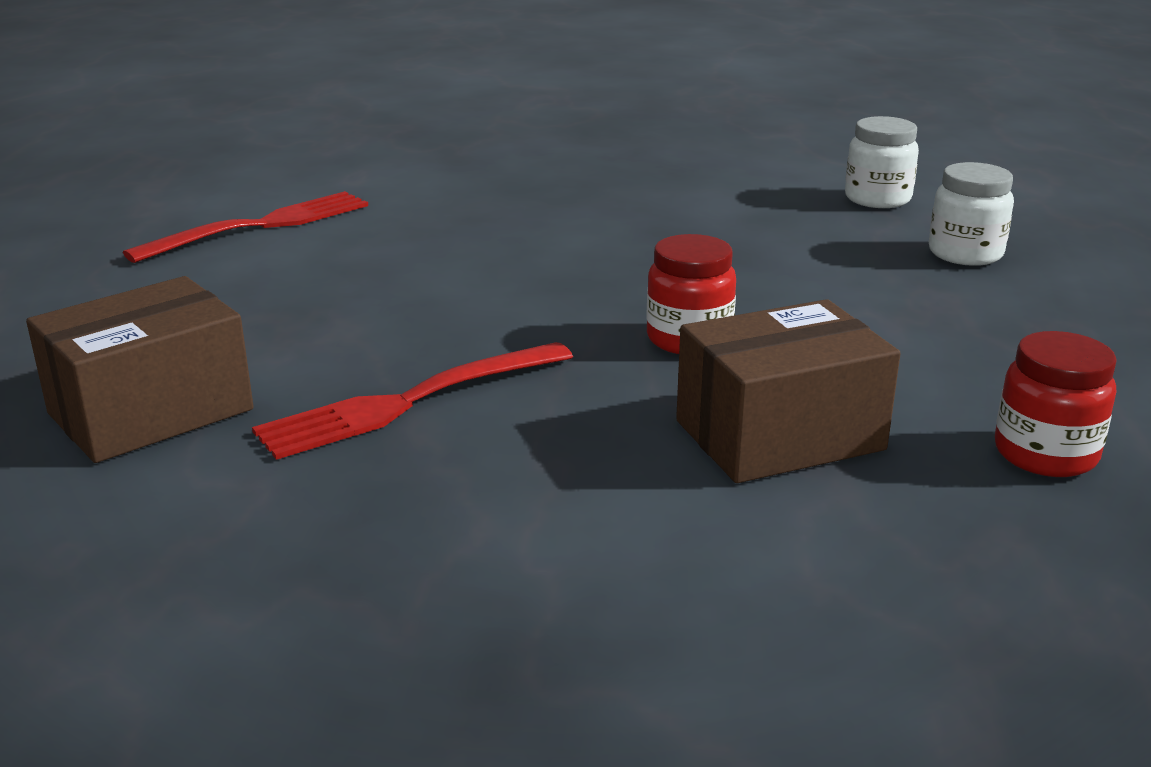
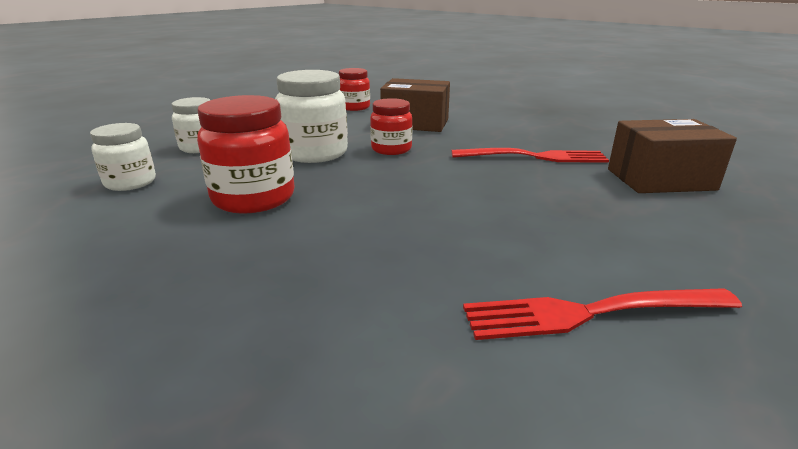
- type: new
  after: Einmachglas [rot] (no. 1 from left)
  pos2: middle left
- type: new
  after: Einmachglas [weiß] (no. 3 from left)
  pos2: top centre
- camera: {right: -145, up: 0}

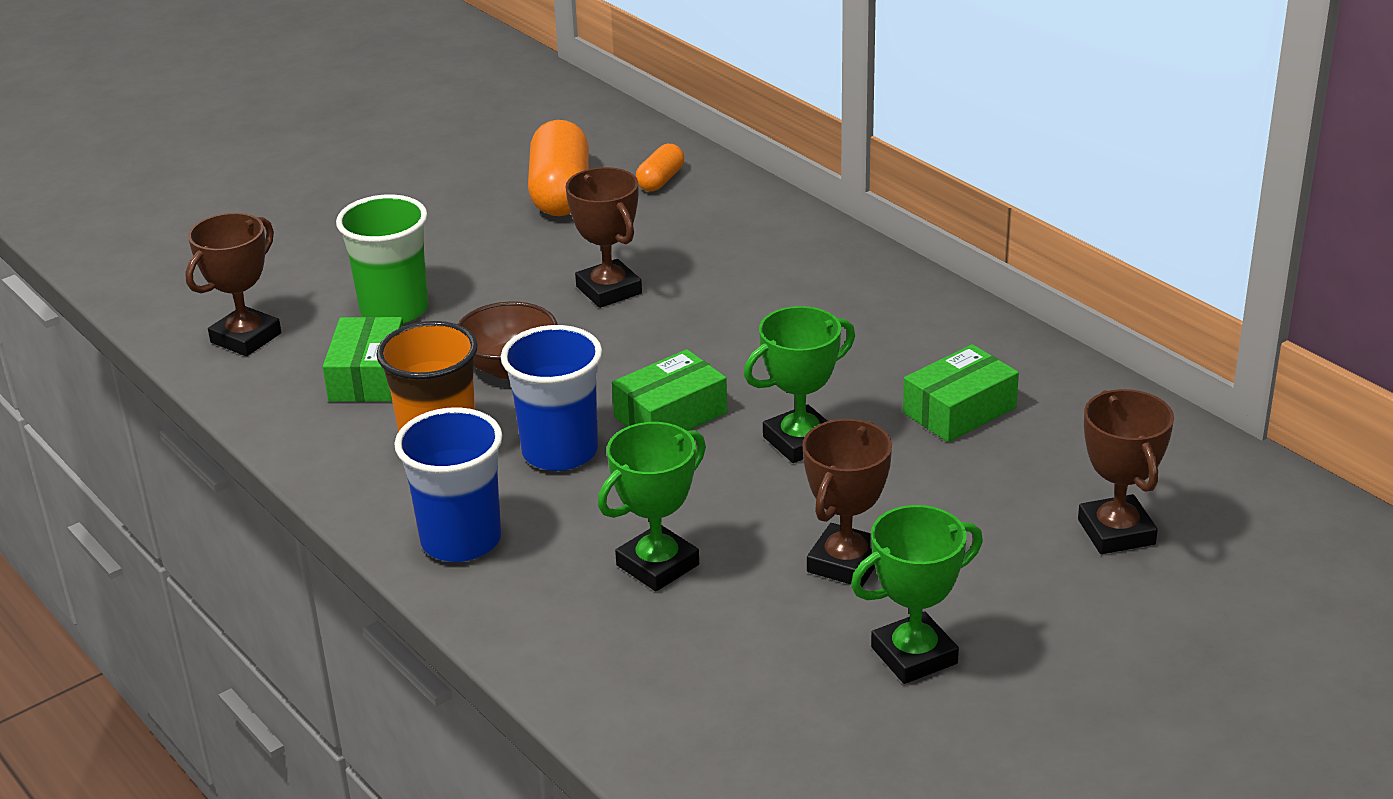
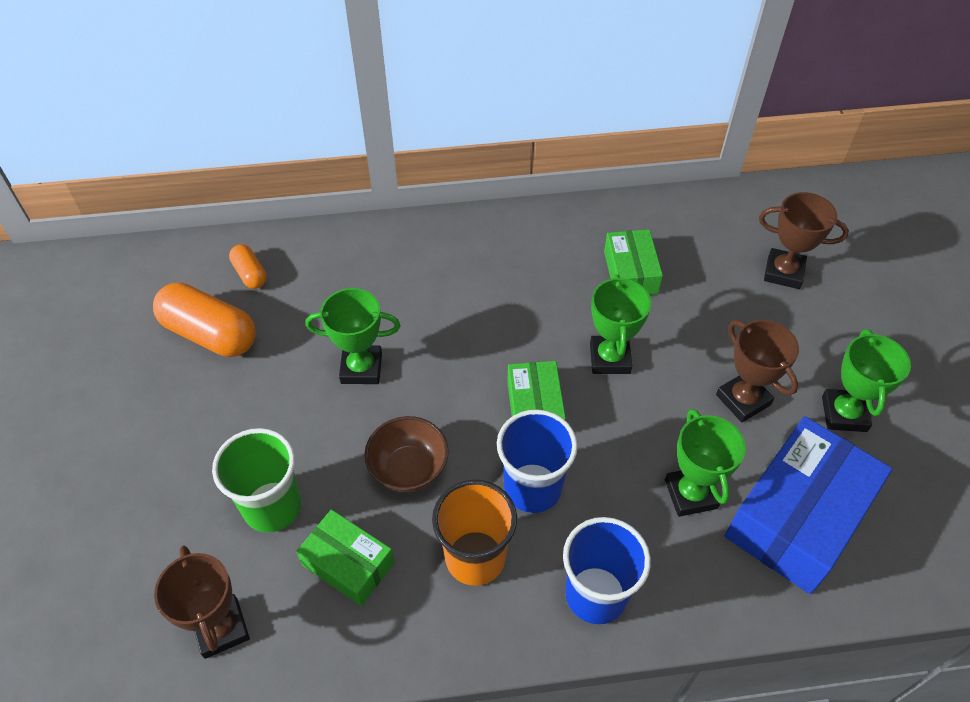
- type: new
  after: Schachtel [blau]
  pos2: bottom right
- type: repainted
  before: Pokal [braun] (no. 2 from left)
  after: Pokal [grün] (no. 1 from left)
  pos1: top centre
  pos2: centre
- camera: {right: -60, up: 20}

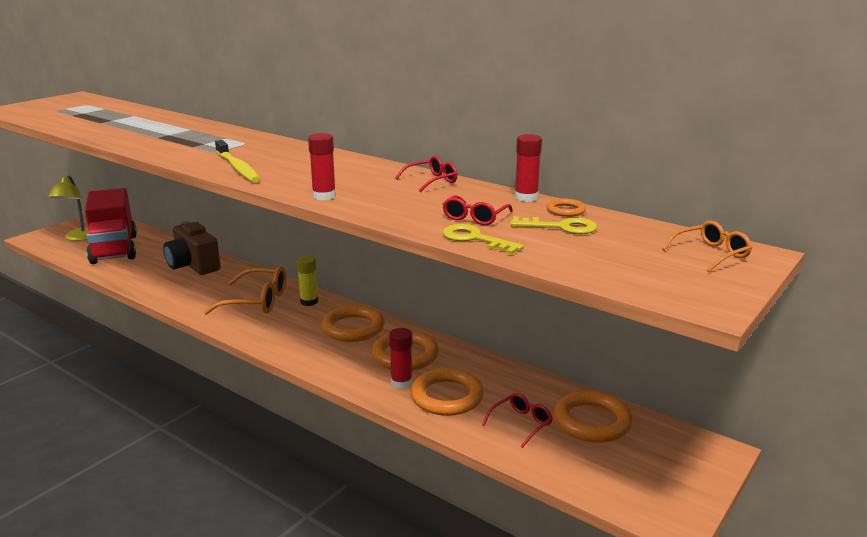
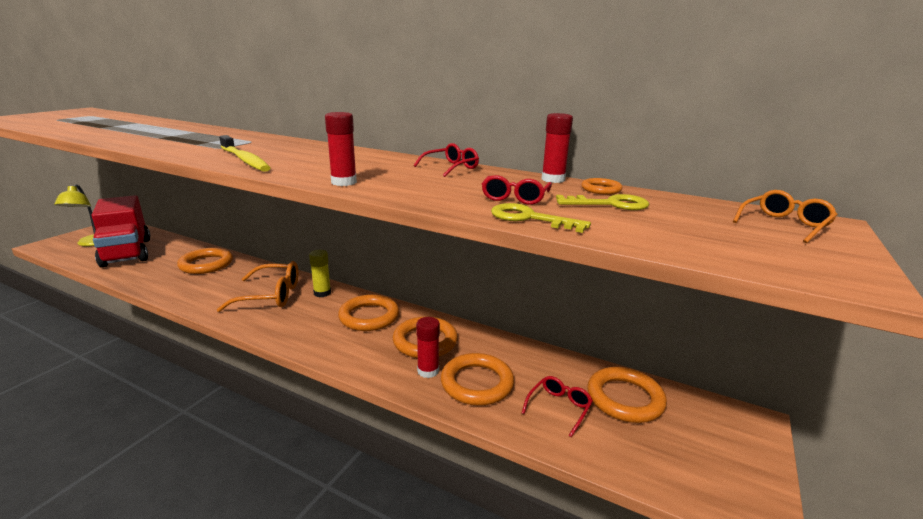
- type: swapped
  before: Kamera [braun]
  after: Ring [orange] (no. 1 from left)
  pos1: middle left
  pos2: middle left
- camera: {right: -10, up: 0}

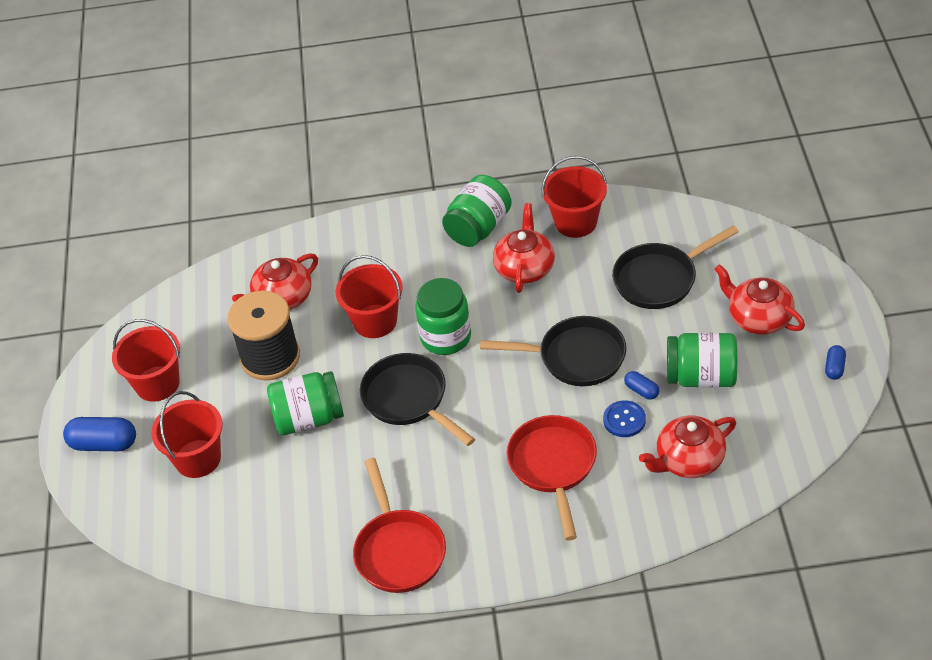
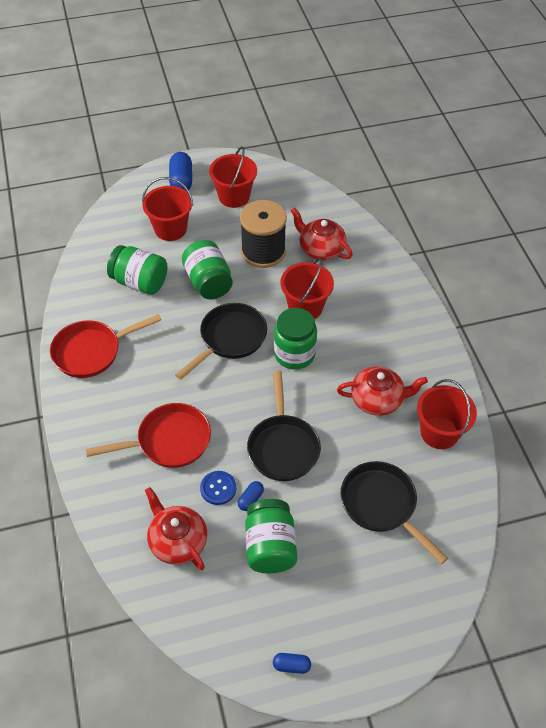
- type: gone
  before: Teekanne [rot] (no. 4 from left)
  pos1: middle right
- type: shifted
  before: Einmachglas [grün] (no. 3 from left in the first image)
  after: Einmachglas [grün] (no. 1 from left)
  pos1: top centre
  pos2: middle left
- camera: {right: 75, up: 5}

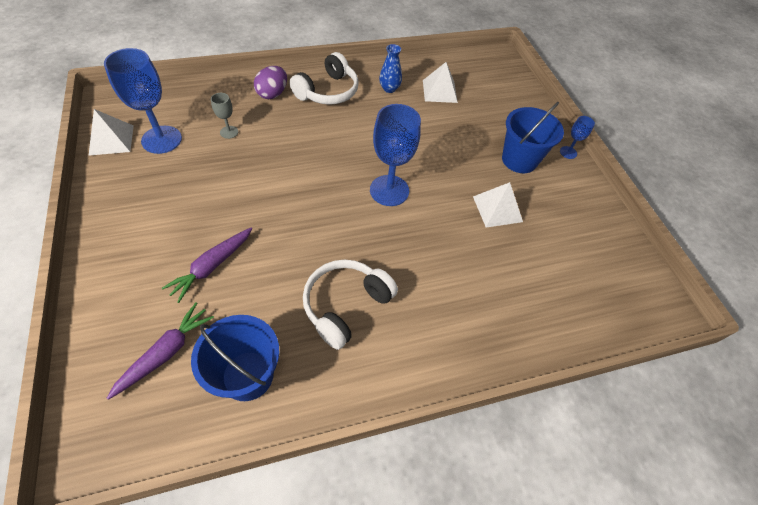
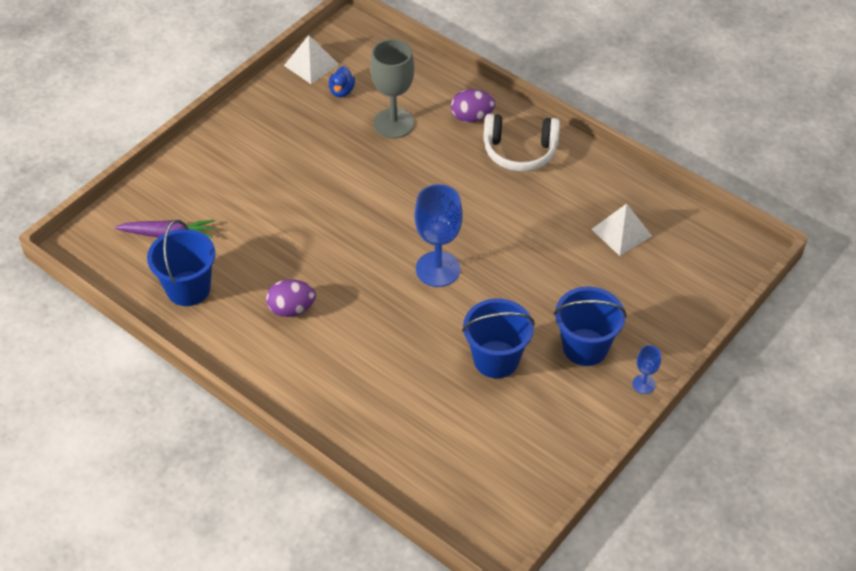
- type: gone
  before: Karotte [lila] (no. 2 from left)
  pos1: middle left
- type: gone
  before: Vase [blau]
  pos1: top centre
- type: swapped
  before: Kelch [blau] (no. 1 from left)
  after: Ente [blau]
  pos1: top left
  pos2: top centre
- type: swapped
  before: Kopfhörer [weiß] (no. 2 from left)
  after: Ei [lila] (no. 1 from left)
  pos1: centre
  pos2: centre
- type: swapped
  before: Pyramide [weiß] (no. 3 from left)
  after: Eimer [blau] (no. 2 from left)
  pos1: centre
  pos2: centre
- type: scaled
  before: Kelch [grau]
  pos1: top left
  pos2: top centre
  scale: 2.09
- camera: {right: 60, up: -5}

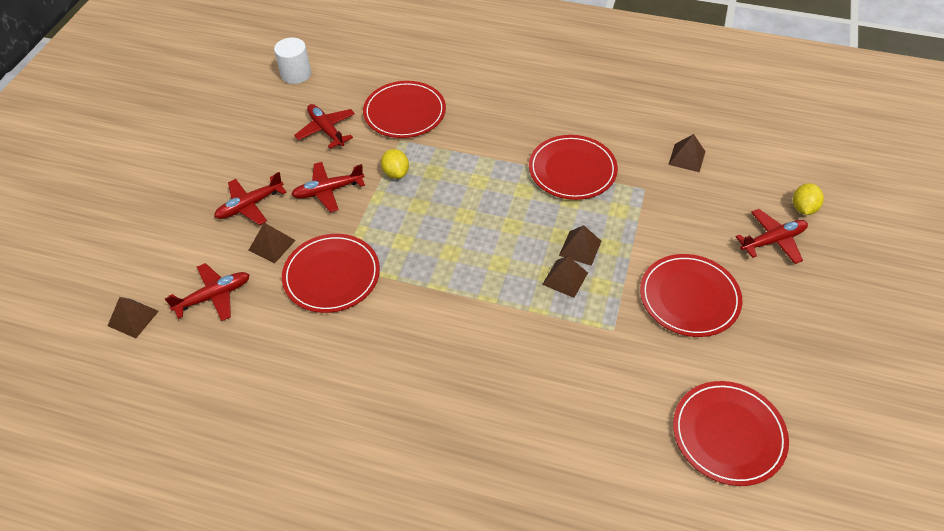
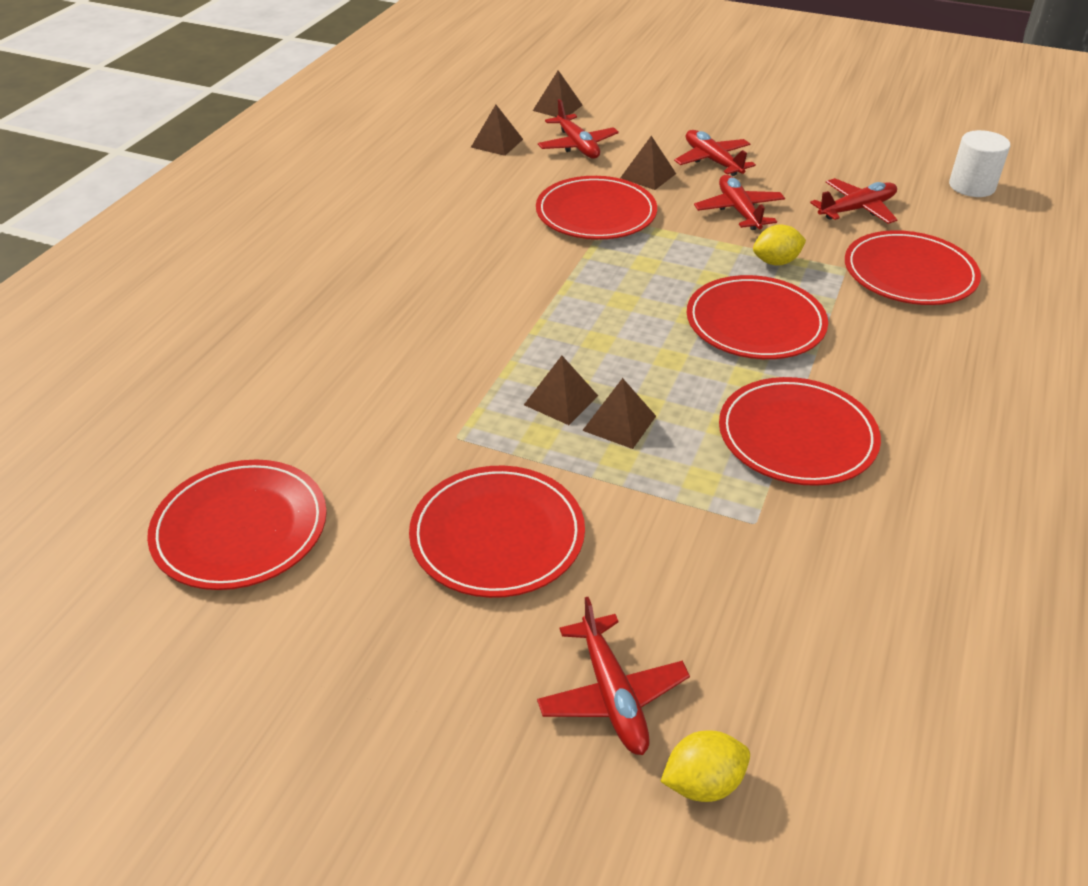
- type: new
  after: Teller [rot] (no. 4 from left)
  pos2: middle right
- type: shifted
  before: Pyramide [braun] (no. 5 from left in the first image)
  after: Pyramide [braun] (no. 1 from left)
  pos1: top right
  pos2: top centre
- type: rotated
  before: Zitrone [gelb] (no. 2 from left in the first image)
  pos1: middle right
  pos2: bottom centre
  turn: -45
- camera: {right: 95, up: -10}

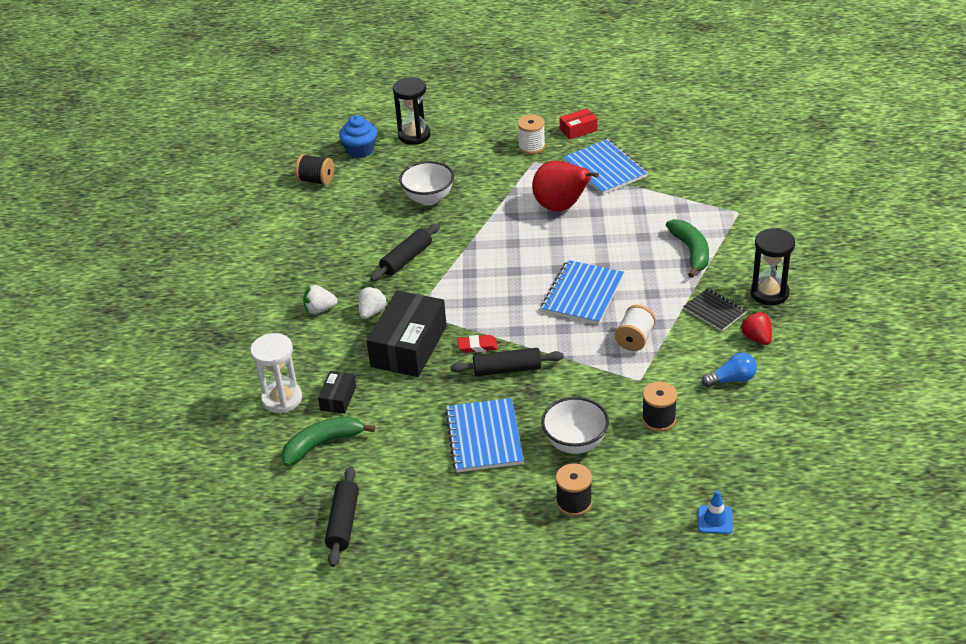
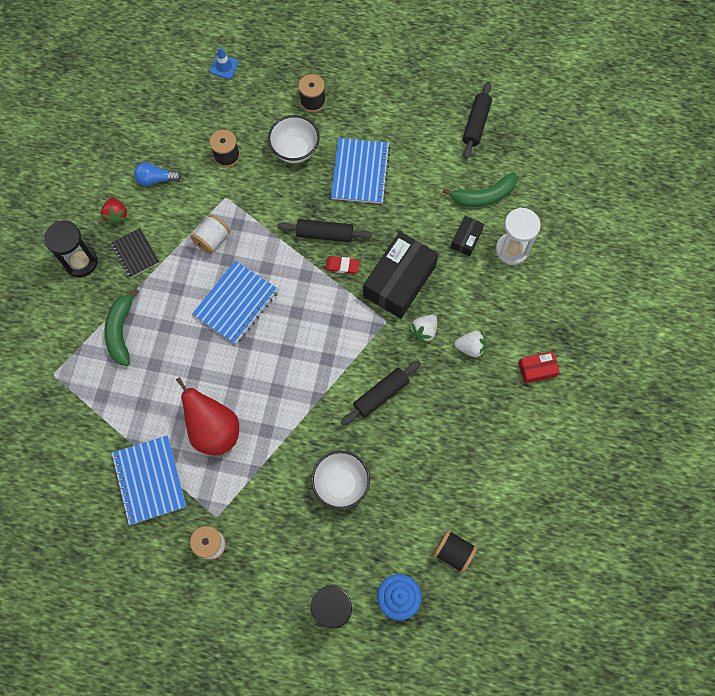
- type: shifted
  before: Schachtel [rot]
  pos1: top centre
  pos2: middle right
- camera: {right: -170, up: 30}

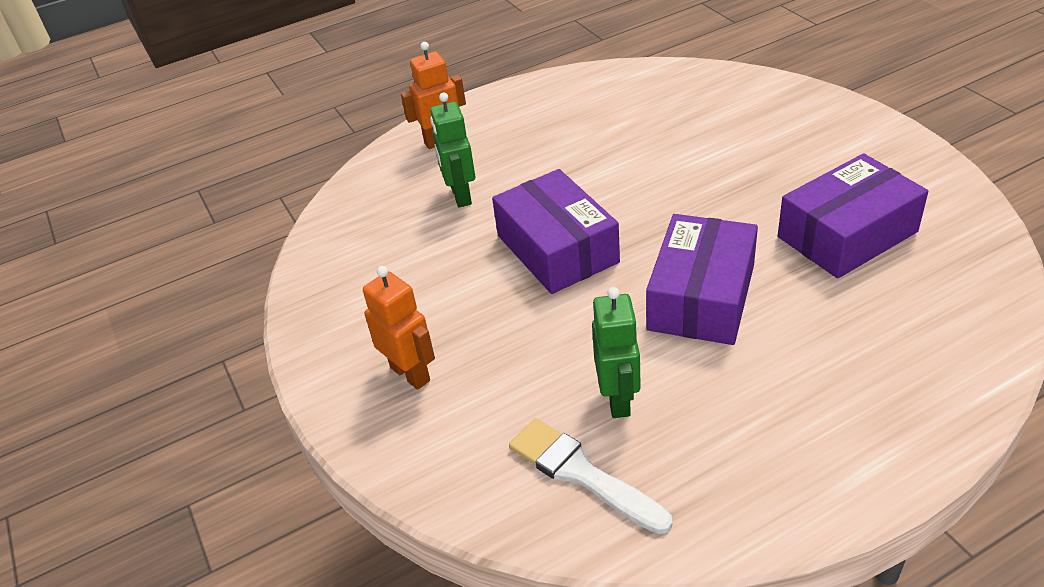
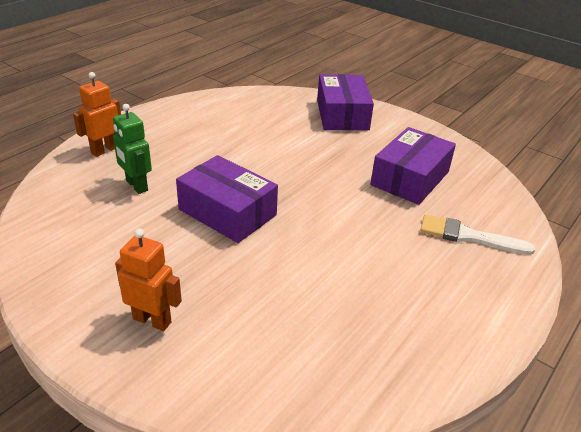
- type: gone
  before: Roboter [grün] (no. 2 from left)
  pos1: centre
- type: shifted
  before: Pinsel [weiß]
  pos1: bottom centre
  pos2: middle right
- type: shifted
  before: Schachtel [lila] (no. 2 from left)
  pos1: middle right
  pos2: top centre
- camera: {right: -30, up: -5}

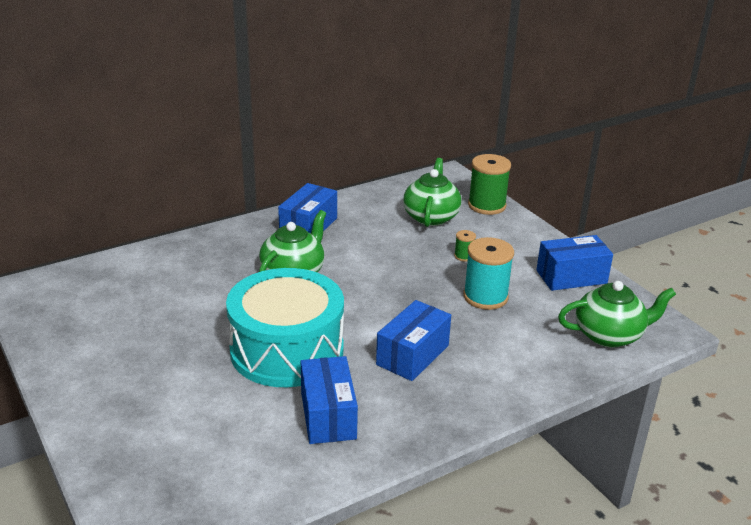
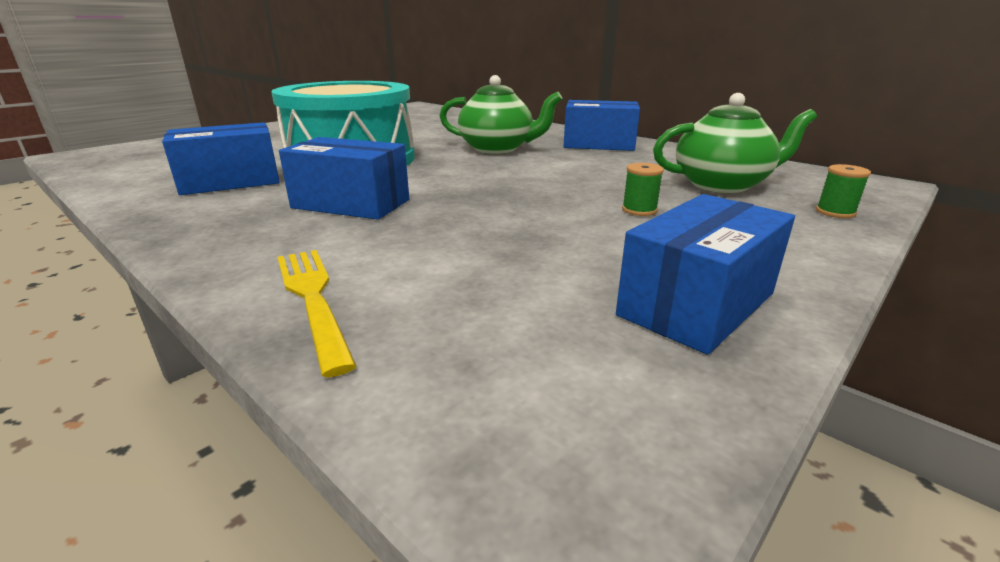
- type: gone
  before: Garnrolle [türkis]
  pos1: centre
- type: gone
  before: Teekanne [grün] (no. 3 from left)
  pos1: middle right
- type: new
  after: Gabel [gelb]
  pos2: middle left
- type: rotated
  before: Schachtel [blau] (no. 4 from left)
  pos1: middle right
  pos2: middle right
  turn: 75
- type: scaled
  before: Garnrolle [grün] (no. 2 from left)
  pos1: centre
  pos2: middle right
  scale: 0.47
- camera: {right: 75, up: -5}

